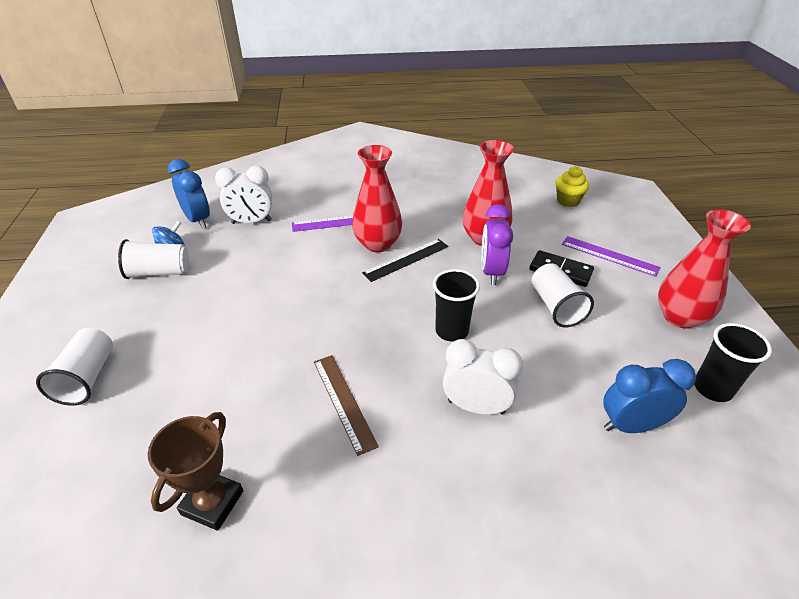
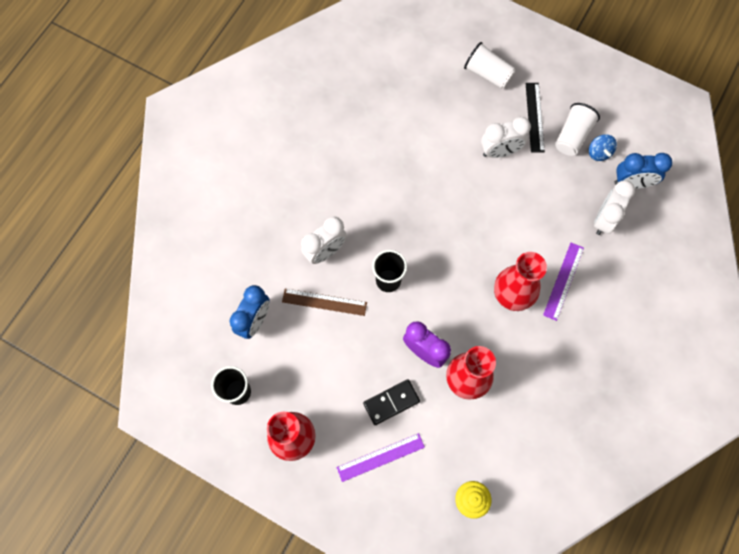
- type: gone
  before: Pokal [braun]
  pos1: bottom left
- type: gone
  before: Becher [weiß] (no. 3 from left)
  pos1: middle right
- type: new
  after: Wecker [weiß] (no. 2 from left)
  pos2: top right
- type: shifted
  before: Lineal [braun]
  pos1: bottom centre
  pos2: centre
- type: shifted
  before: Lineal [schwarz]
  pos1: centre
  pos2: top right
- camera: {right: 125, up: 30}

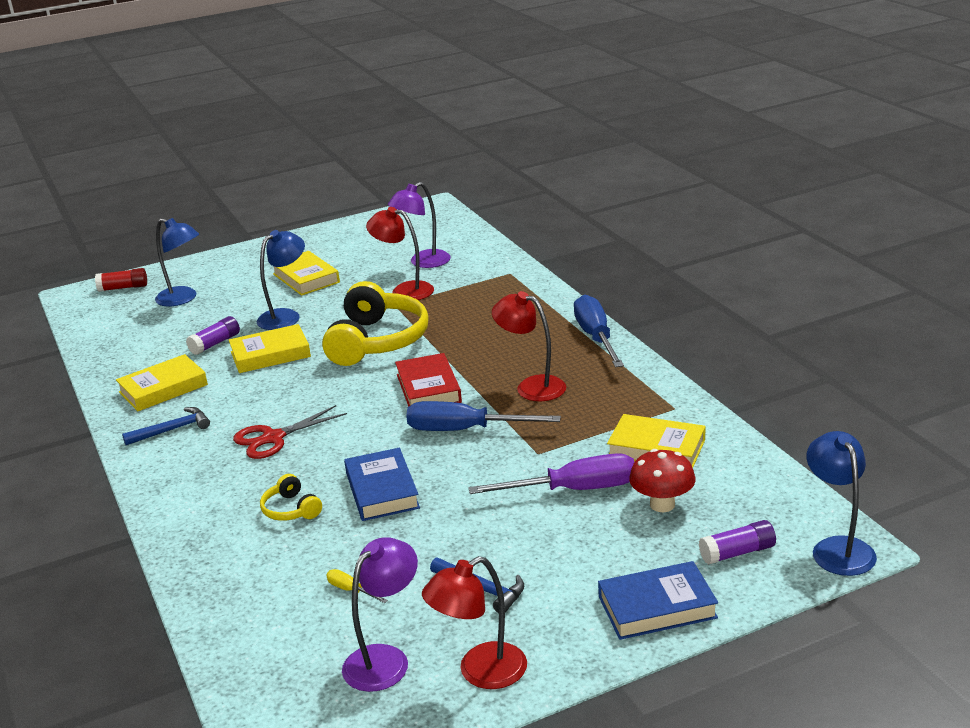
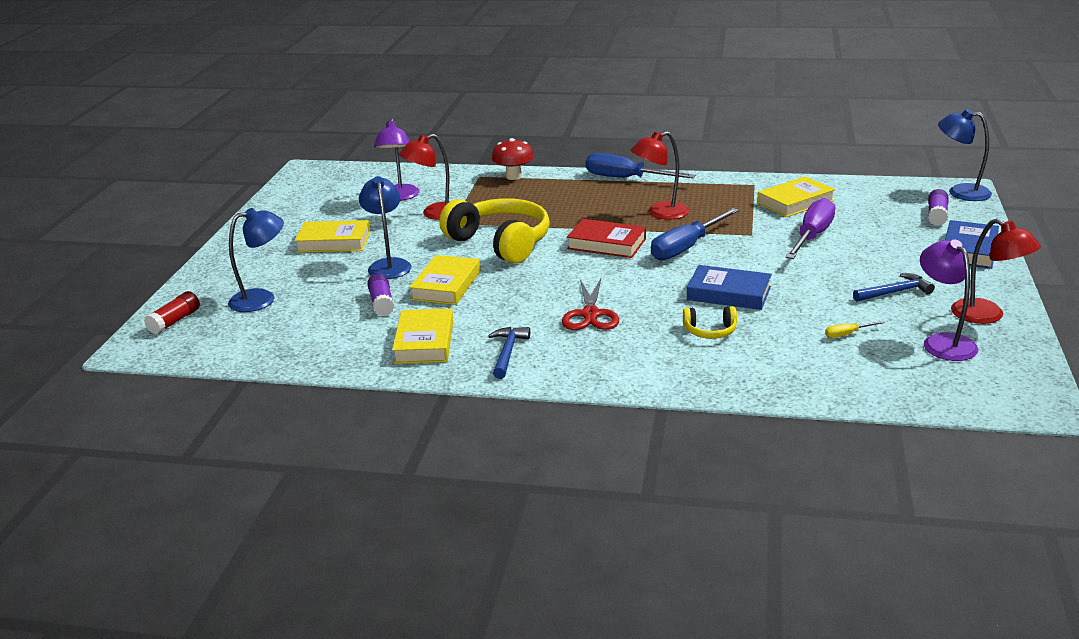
- type: shifted
  before: Pilz [rot]
  pos1: middle right
  pos2: top centre
- type: rotated
  before: Lampe [rot] (no. 2 from left in the first image)
  pos1: bottom centre
  pos2: middle right
  turn: -45
- camera: {right: -55, up: 0}

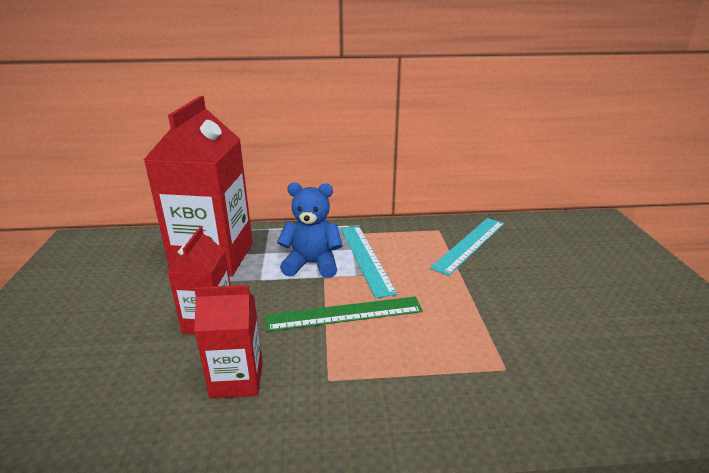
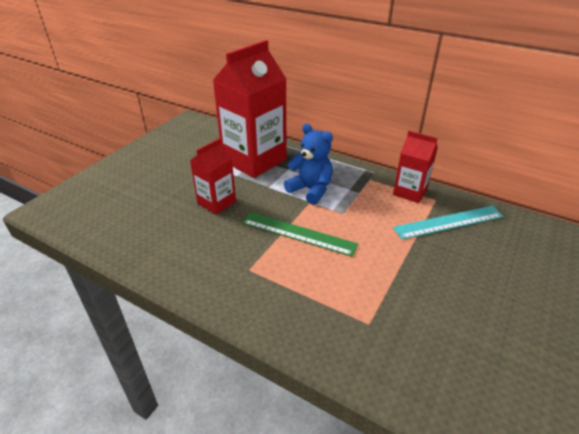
- type: gone
  before: Lineal [türkis] (no. 1 from left)
  pos1: centre
- type: shifted
  before: Getränkekarton [rot] (no. 3 from left)
  pos1: bottom left
  pos2: middle right
- camera: {right: 35, up: 10}

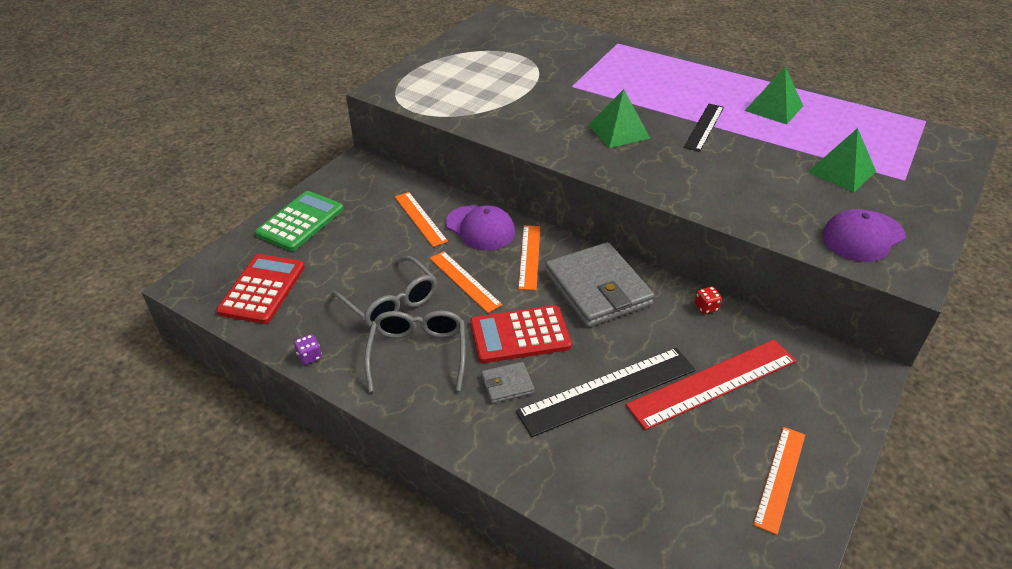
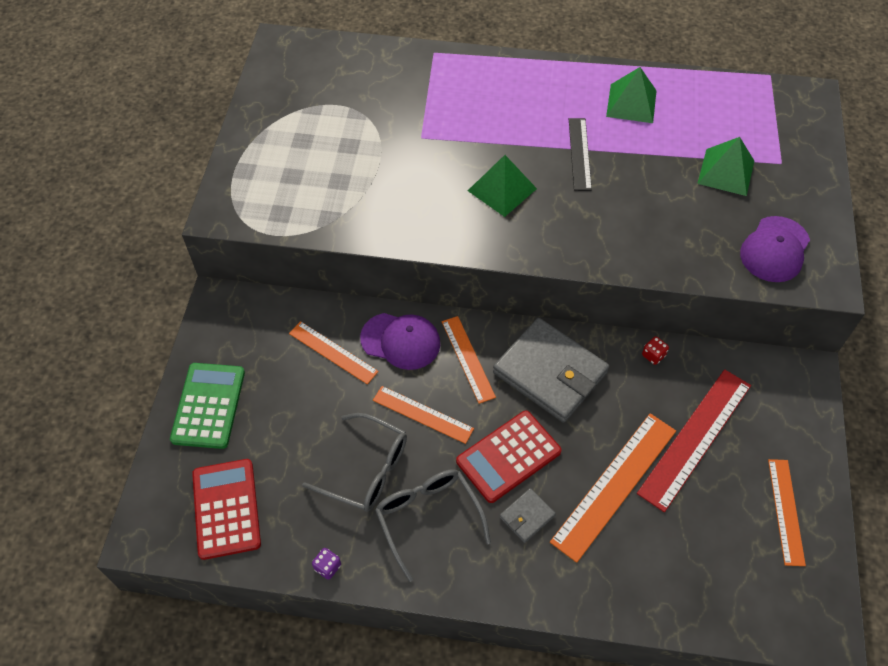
- type: repainted
  before: Lineal [schwarz] (no. 1 from left)
  after: Lineal [orange] (no. 4 from left)
  pos1: bottom centre
  pos2: bottom right
- camera: {right: -25, up: 15}

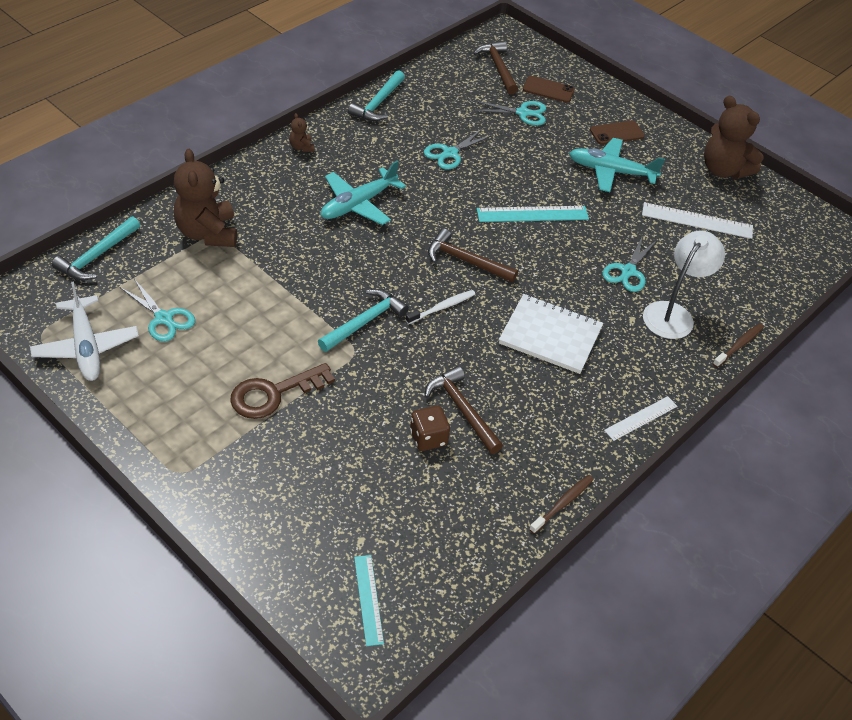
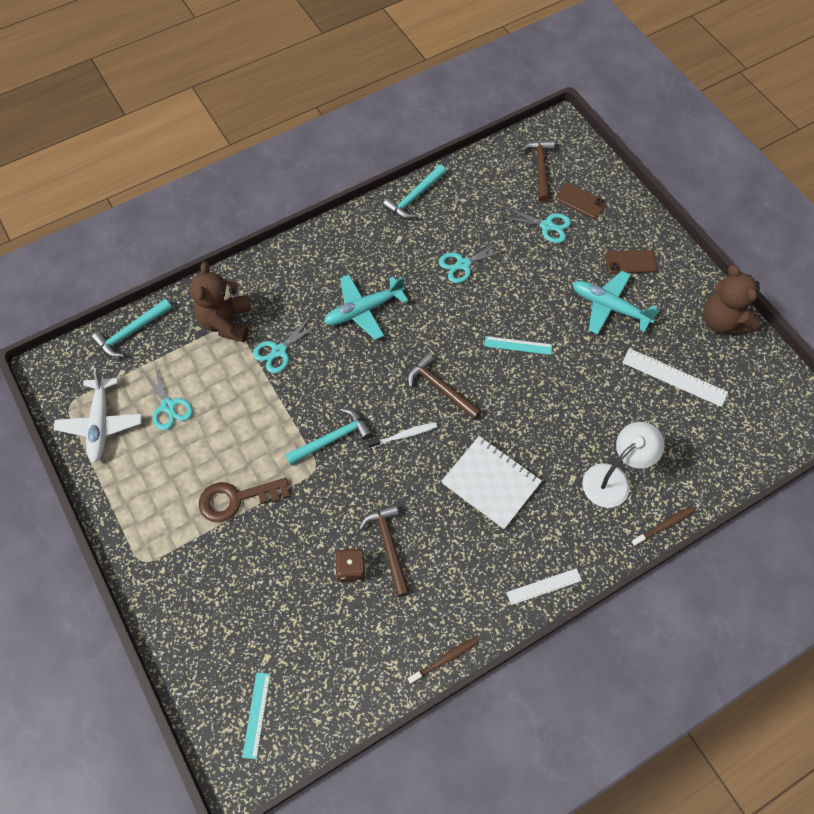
- type: gone
  before: Teddybär [braun] (no. 2 from left)
  pos1: top centre
- type: shifted
  before: Schere [türkis] (no. 4 from left in the first image)
  after: Schere [türkis] (no. 2 from left)
  pos1: middle right
  pos2: centre
- type: scaled
  before: Lineal [türkis] (no. 2 from left)
  pos1: top centre
  pos2: centre
  scale: 0.65
- camera: {right: 20, up: 15}

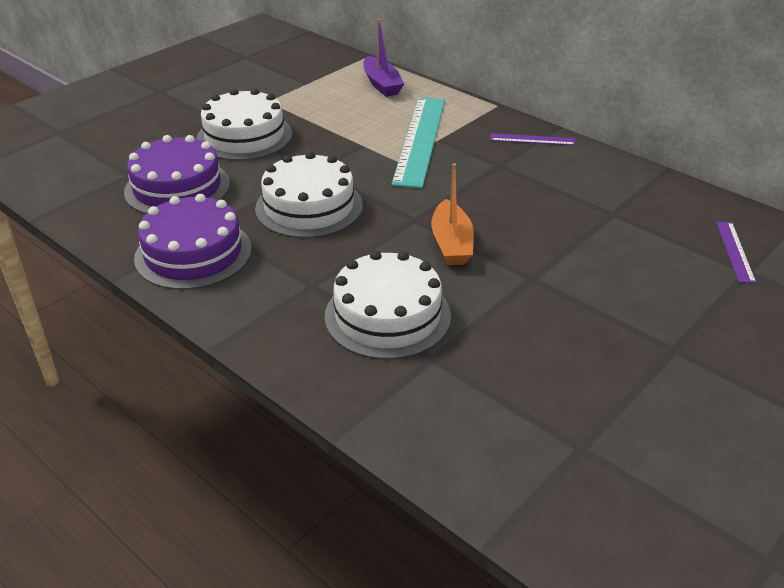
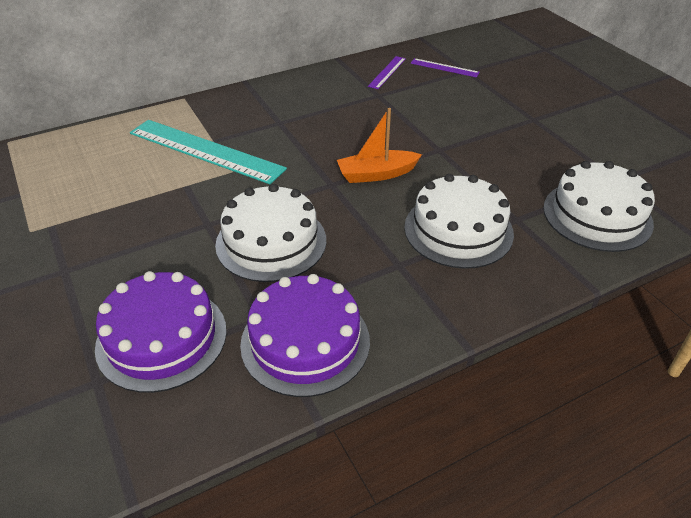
- type: gone
  before: Boot [lila]
  pos1: top centre
- type: shifted
  before: Kuchen [weiß] (no. 1 from left in the first image)
  after: Kuchen [weiß] (no. 3 from left)
  pos1: top left
  pos2: middle right
- type: shifted
  before: Lineal [lila] (no. 1 from left)
  pos1: top right
  pos2: top centre
- type: rotated
  before: Boot [orange]
  pos1: centre
  pos2: top centre
  turn: 150
- camera: {right: -70, up: 5}

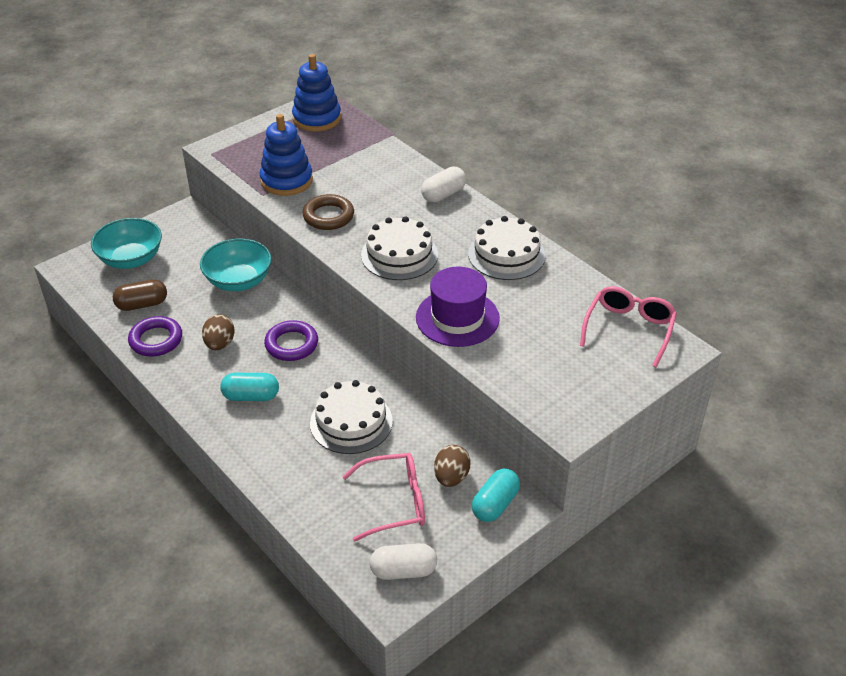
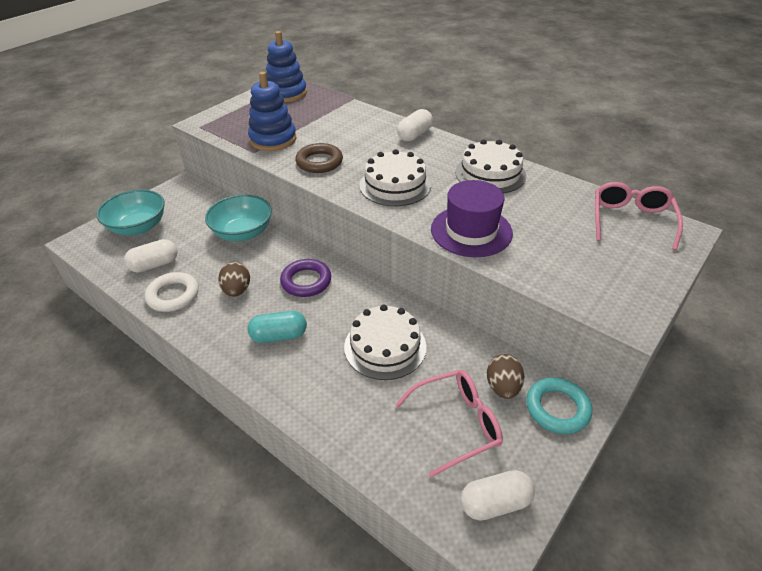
- type: swapped
  before: Kapsel [türkis] (no. 2 from left)
  after: Ring [türkis]
  pos1: bottom centre
  pos2: bottom right
- type: repainted
  before: Kapsel [braun]
  after: Kapsel [weiß] (no. 1 from left)
  pos1: middle left
  pos2: middle left
- type: repainted
  before: Ring [lila] (no. 1 from left)
  after: Ring [weiß]
  pos1: middle left
  pos2: middle left
- camera: {right: -10, up: 0}

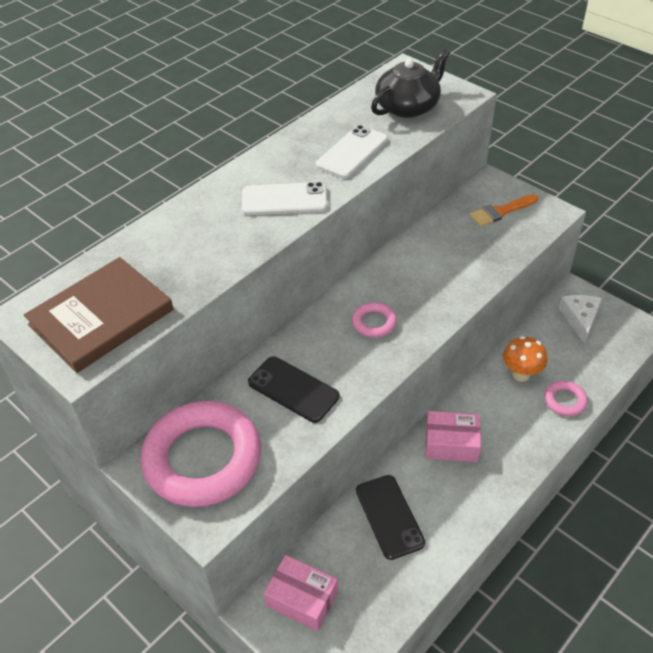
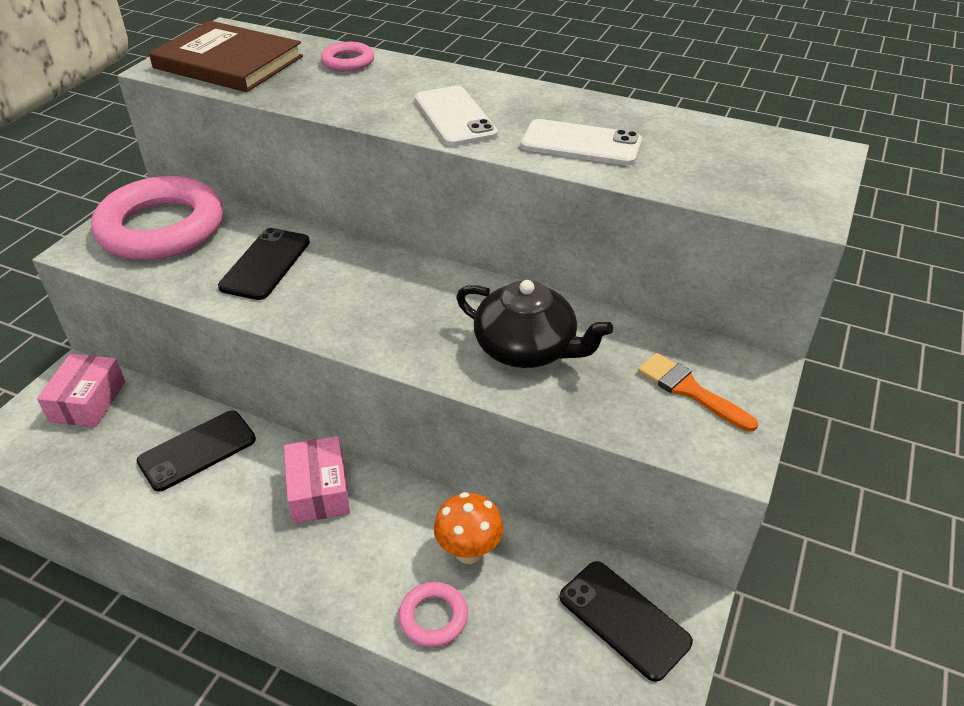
- type: shifted
  before: Ring [rosa] (no. 2 from left)
  pos1: centre
  pos2: top centre
- type: shifted
  before: Teekanne [schwarz]
  pos1: top centre
  pos2: centre
- type: swapped
  before: Käse [weiß]
  after: Handy [schwarz] (no. 3 from left)
  pos1: middle right
  pos2: bottom centre
- camera: {right: 70, up: -5}

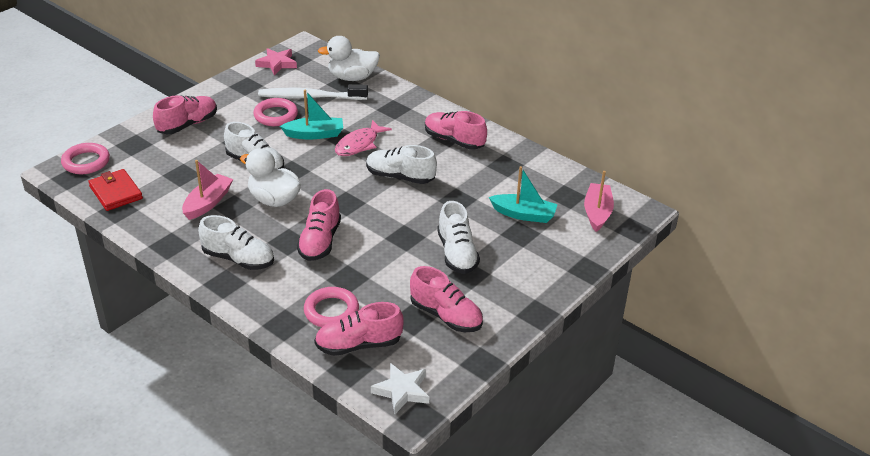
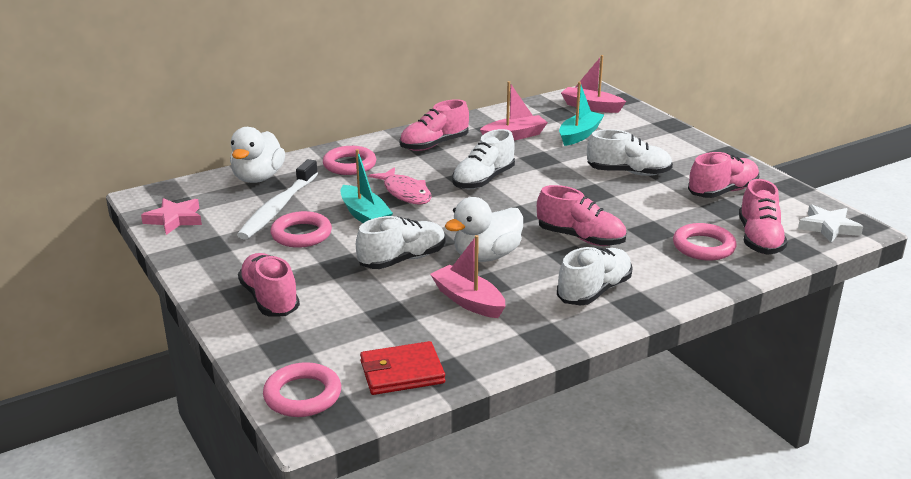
- type: new
  after: Ring [rosa] (no. 3 from left)
  pos2: centre
- type: new
  after: Boot [rosa] (no. 2 from left)
  pos2: top centre
- type: rotated
  before: Boot [türkis] (no. 1 from left)
  pos1: top centre
  pos2: centre
  turn: 135
- camera: {right: -70, up: -10}

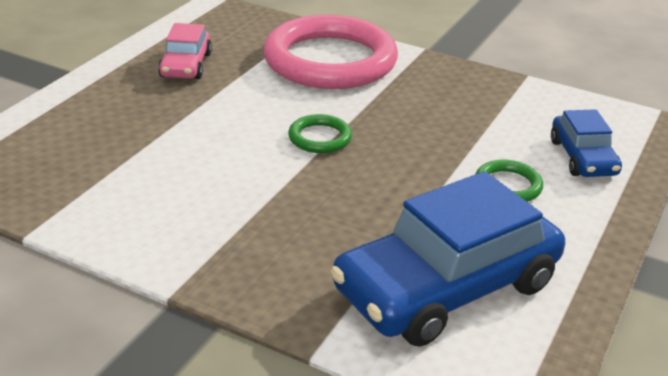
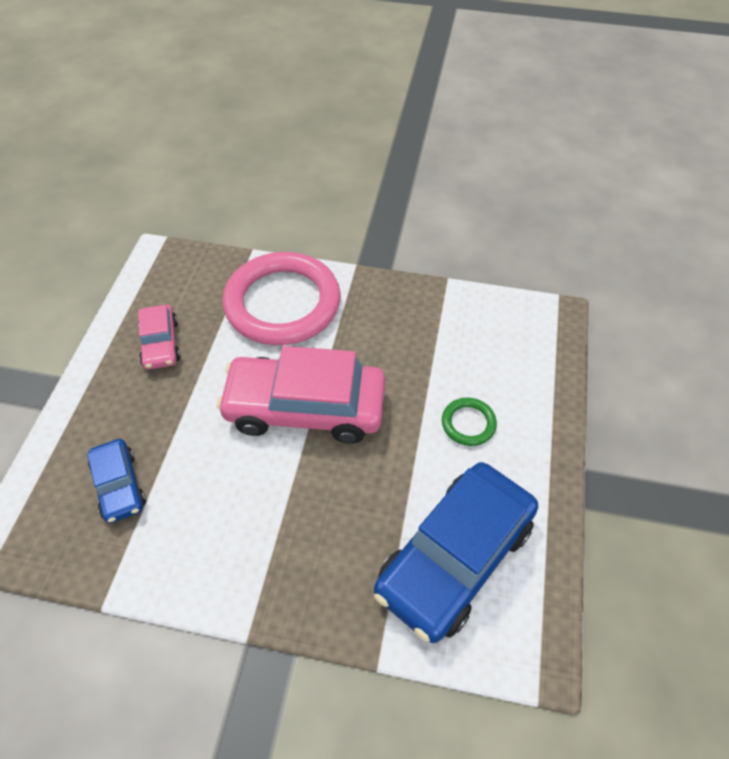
- type: shifted
  before: Auto [blau] (no. 2 from left in the first image)
  after: Auto [blau] (no. 1 from left)
  pos1: middle right
  pos2: middle left
- type: swapped
  before: Ring [grün] (no. 1 from left)
  after: Auto [rosa] (no. 2 from left)
  pos1: centre
  pos2: centre
- camera: {right: -15, up: 20}

